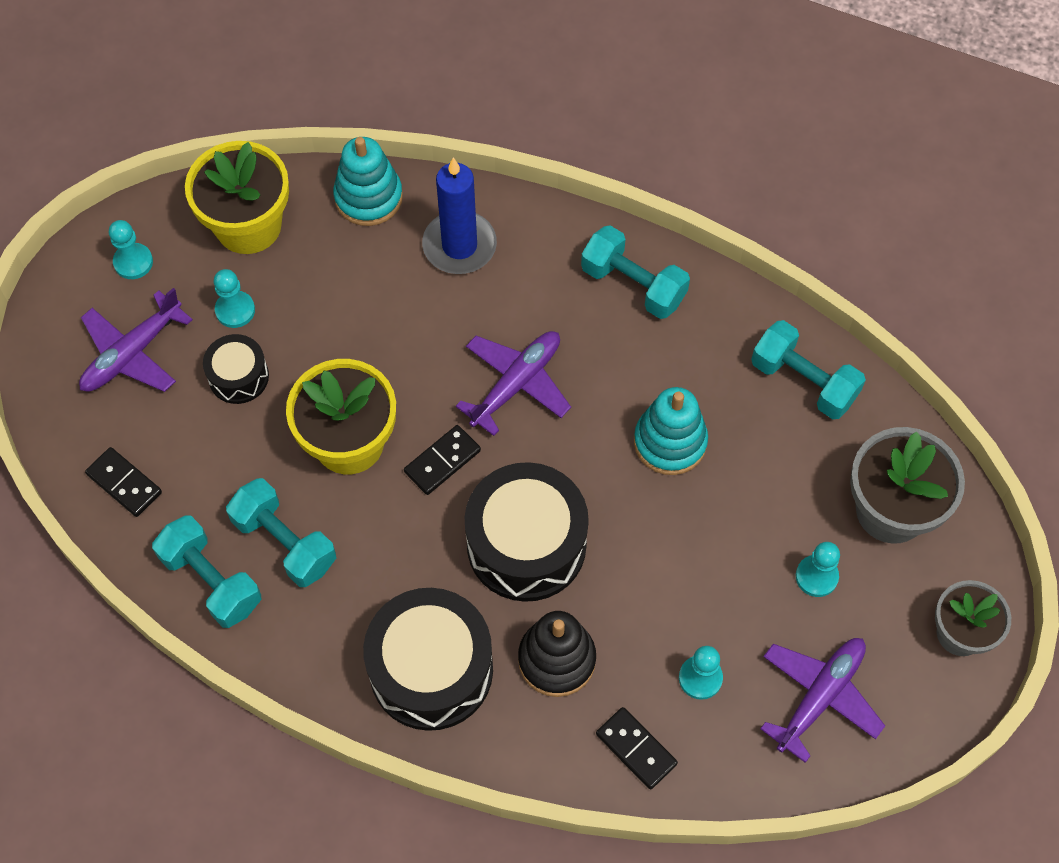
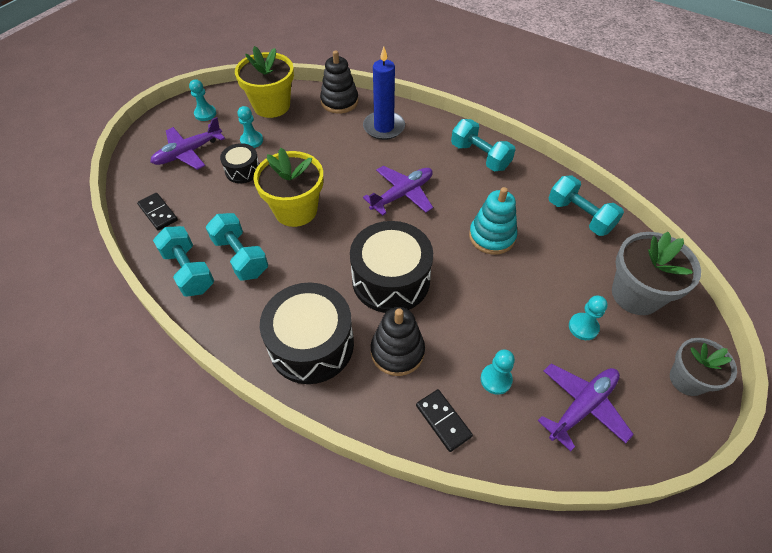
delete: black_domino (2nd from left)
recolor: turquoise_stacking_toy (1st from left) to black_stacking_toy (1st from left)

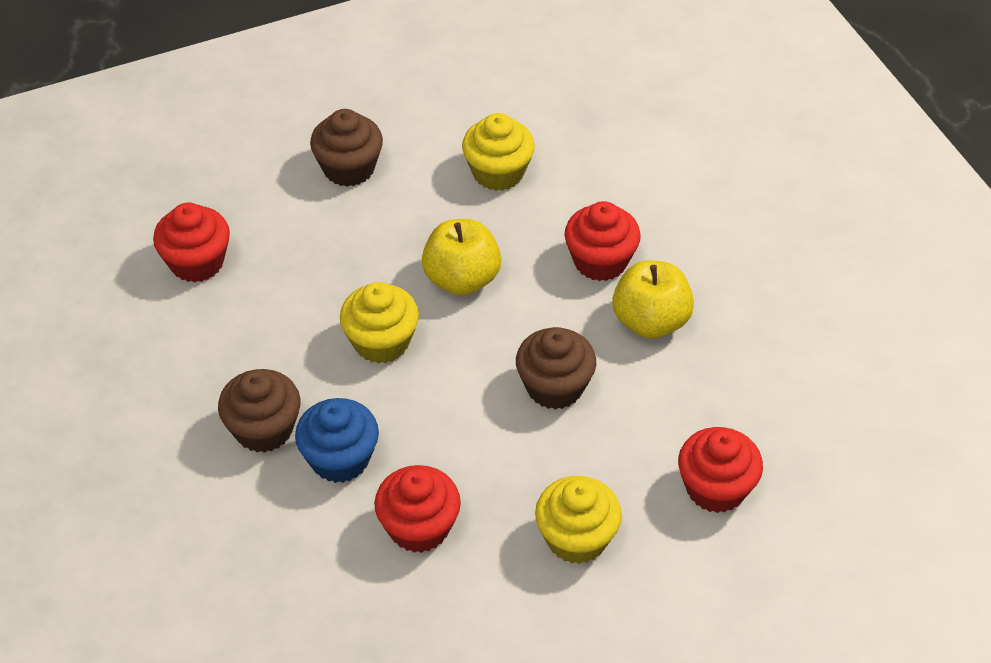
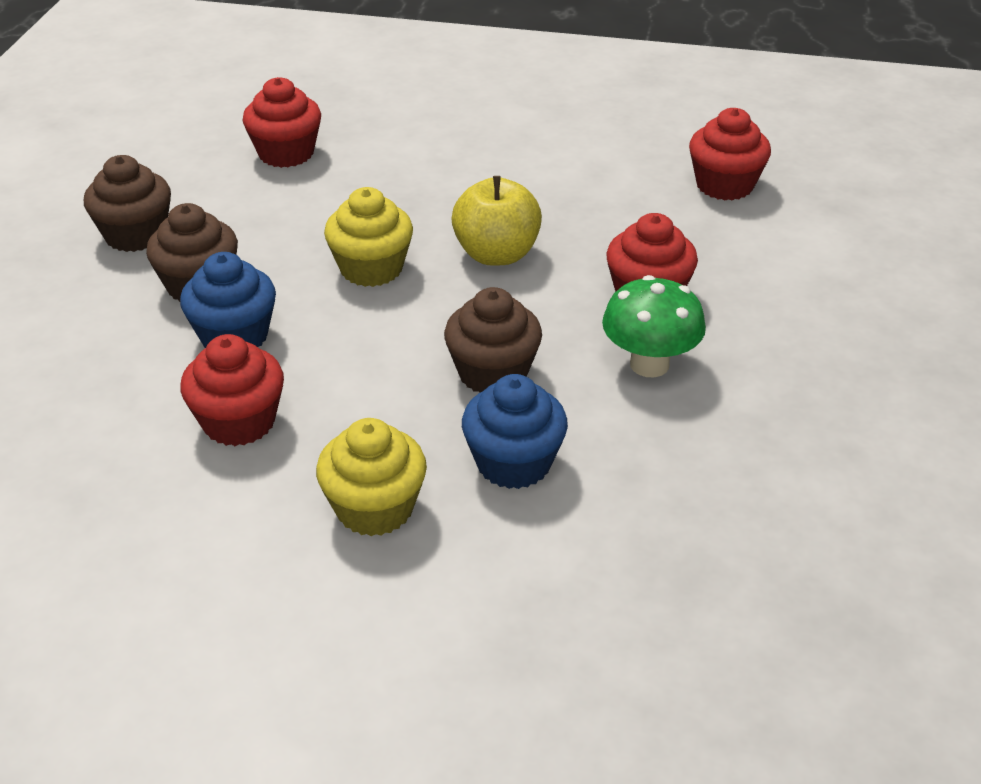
delete: yellow_cupcake (2nd from left)
insert: blue_cupcake (2nd from left)
move: brown_cupcake (2nd from left in the first image) to brown_cupcake (1st from left); red_cupcake (4th from left)
replace: yellow_apple (2nd from left) to green_mushroom

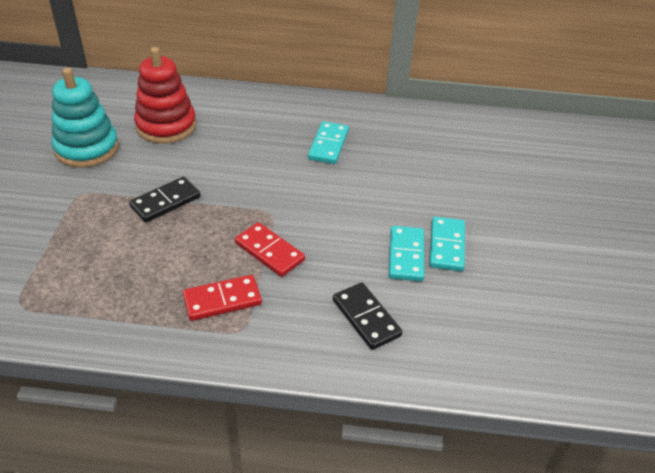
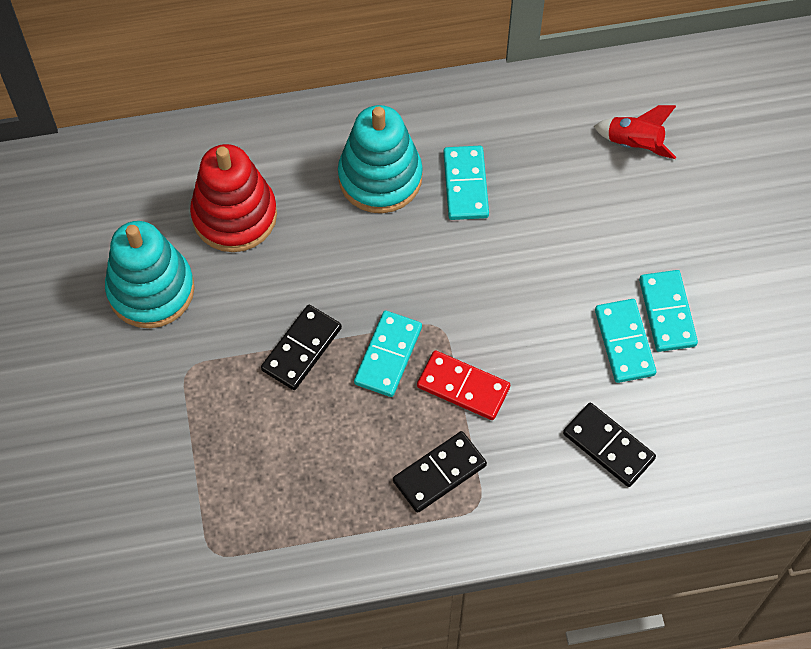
insert: turquoise_stacking_toy (2nd from left); turquoise_domino (1st from left); red_rocket
recolor: red_domino (1st from left) to black_domino (2nd from left)

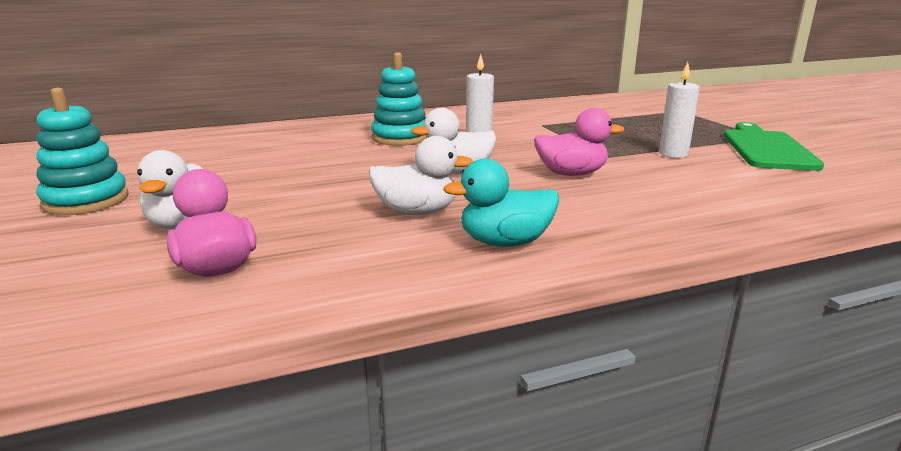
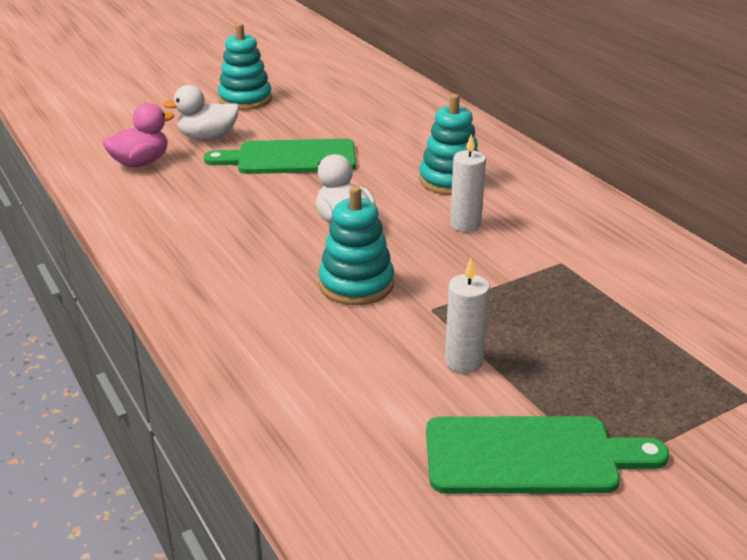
delete: white_duck (2nd from left); turquoise_duck
insert: green_cutting_board (1st from left)
replace: pink_duck (2nd from left) to turquoise_stacking_toy (2nd from left)

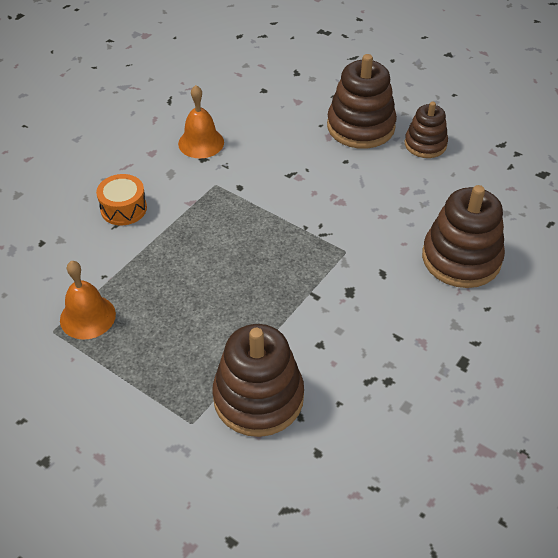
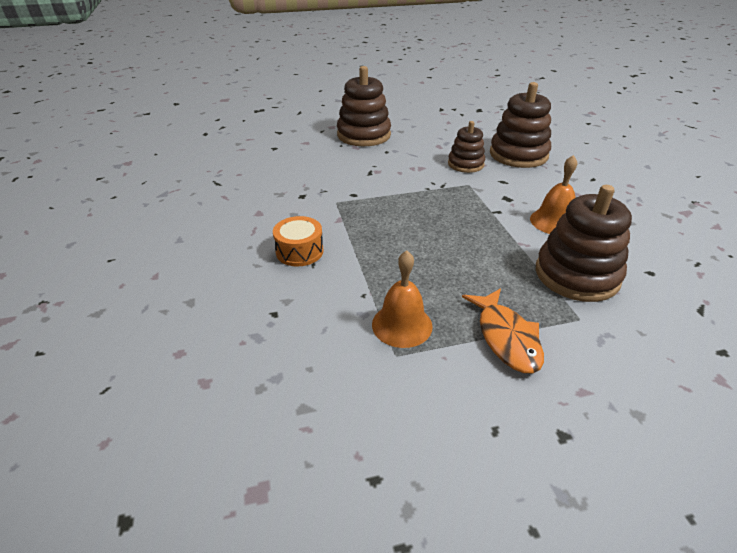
insert: orange_fish
move: orange_bell (2nd from left); brown_stacking_toy (3rd from left in the first image) to brown_stacking_toy (2nd from left)

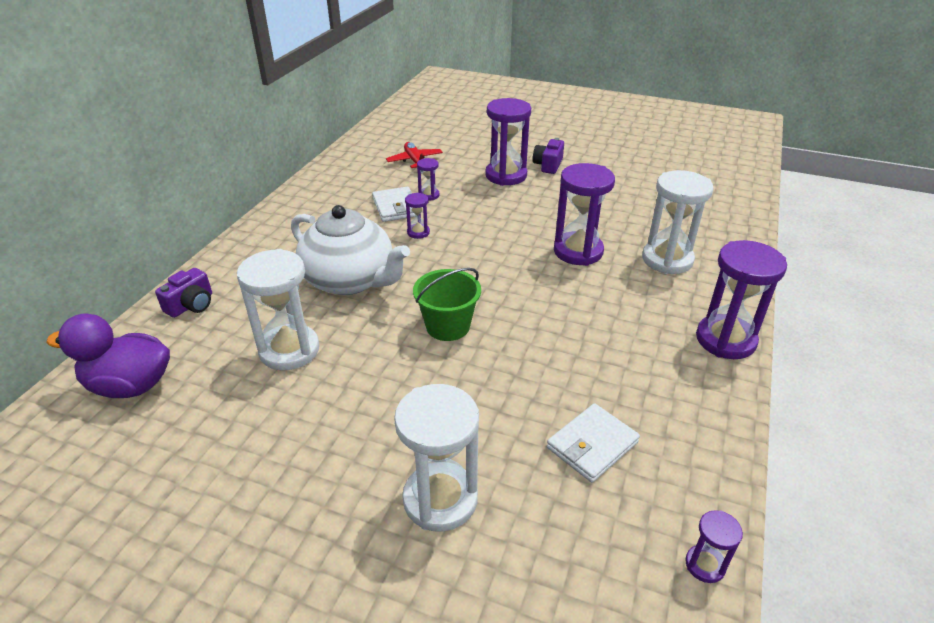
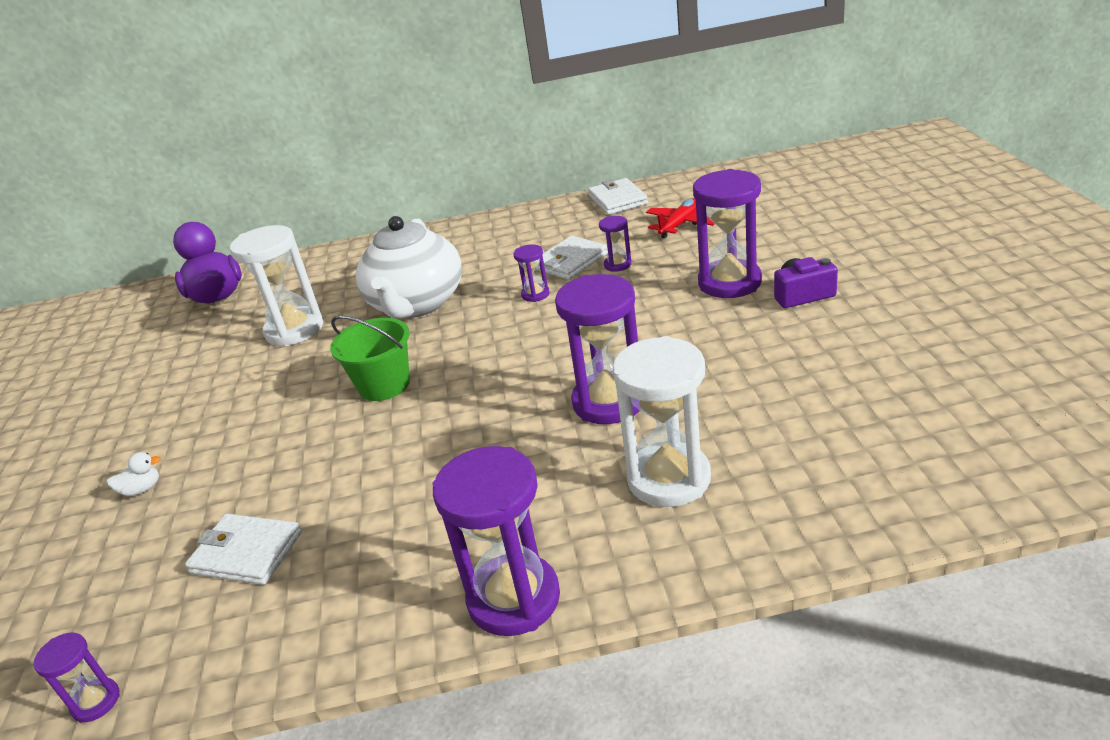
delete: purple_camera (1st from left)
insert: white_wallet (3rd from left)
replace: white_hourglass (2nd from left) to white_duck

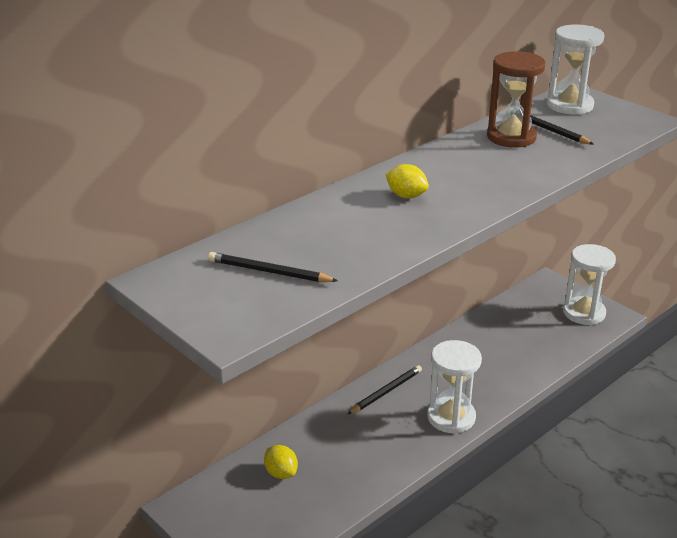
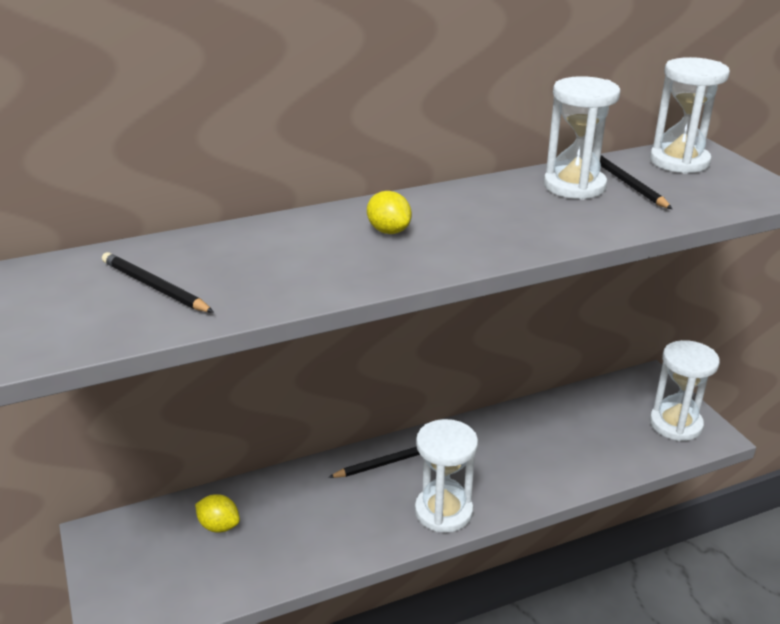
recolor: brown_hourglass to white_hourglass (2nd from left)
rotate: yellow_lemon (1st from left) 45 degrees counterclockwise

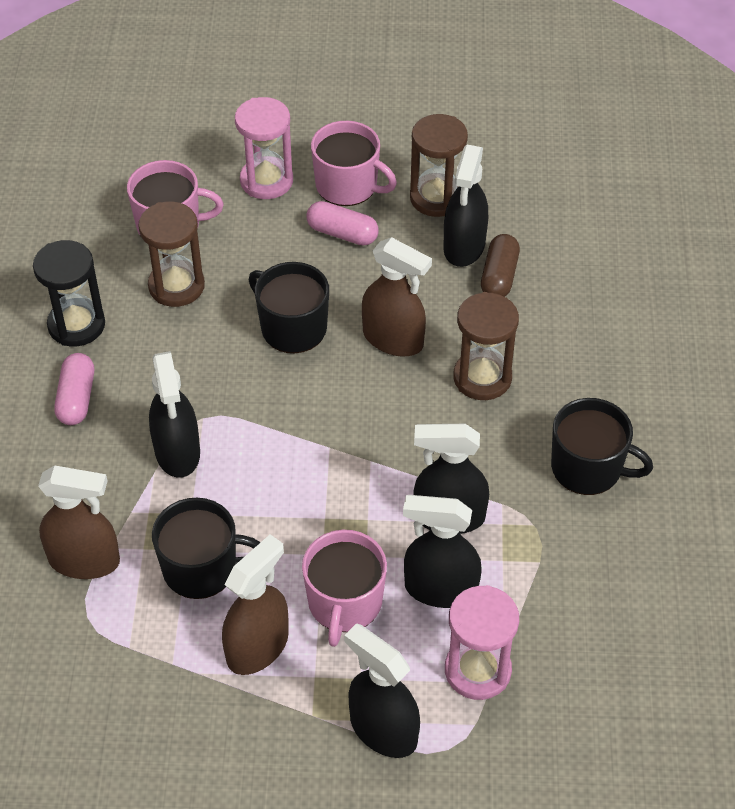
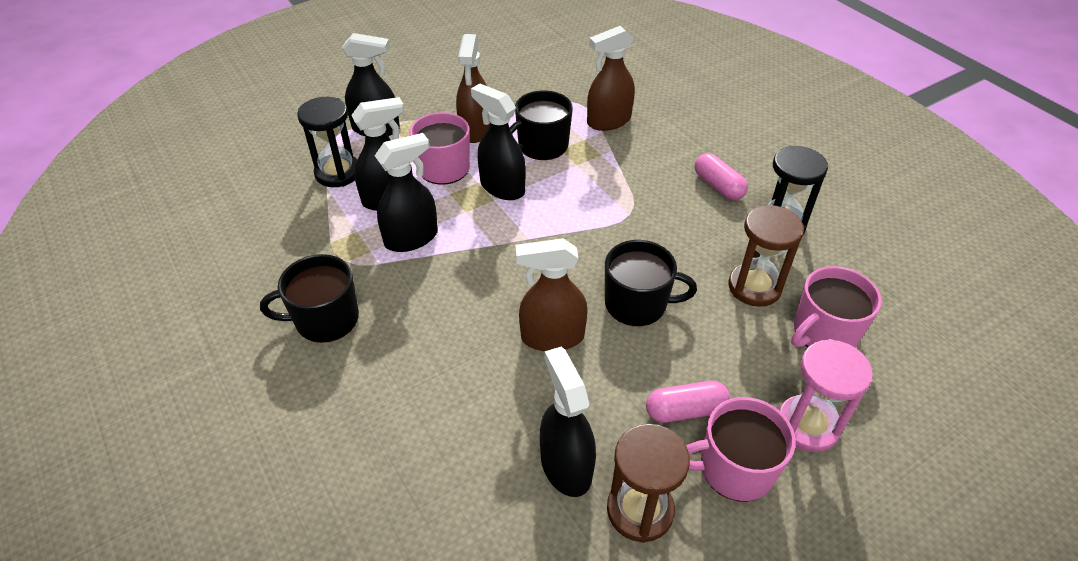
delete: brown_hourglass (3rd from left); brown_capsule
move: black_spray_bottle (1st from left in the first image) to black_spray_bottle (4th from left)
recolor: pink_hourglass (2nd from left) to black_hourglass (1st from left)

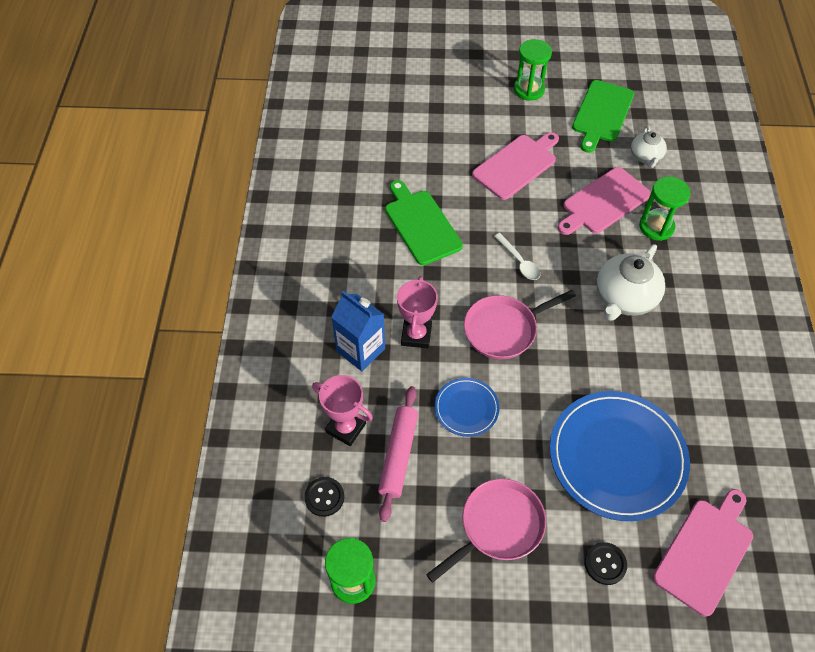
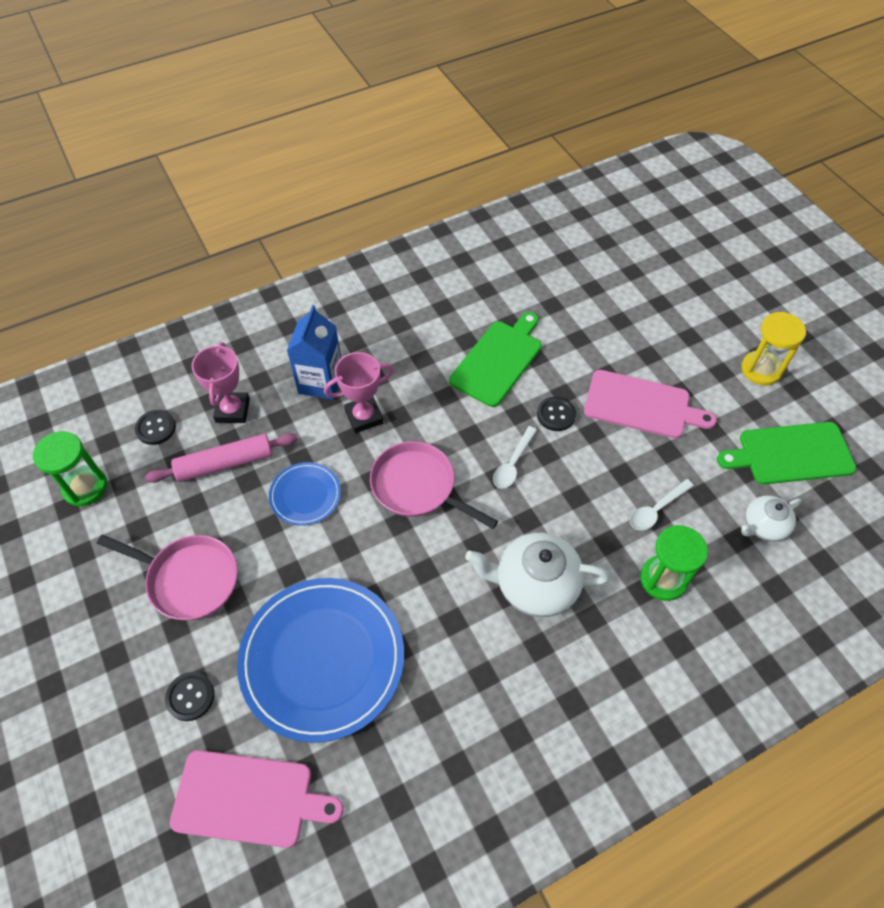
insert: black_button (3rd from left)
replace: pink_cutting_board (2nd from left) to white_spoon (2nd from left)
recolor: green_hourglass (2nd from left) to yellow_hourglass

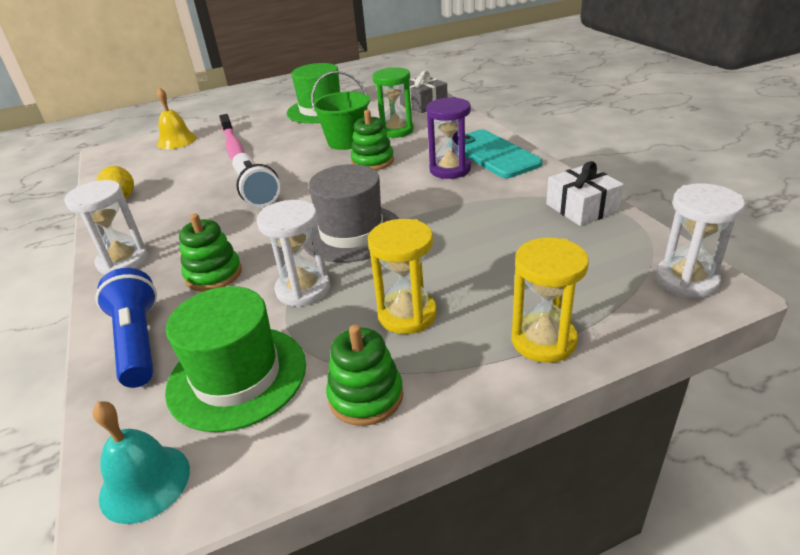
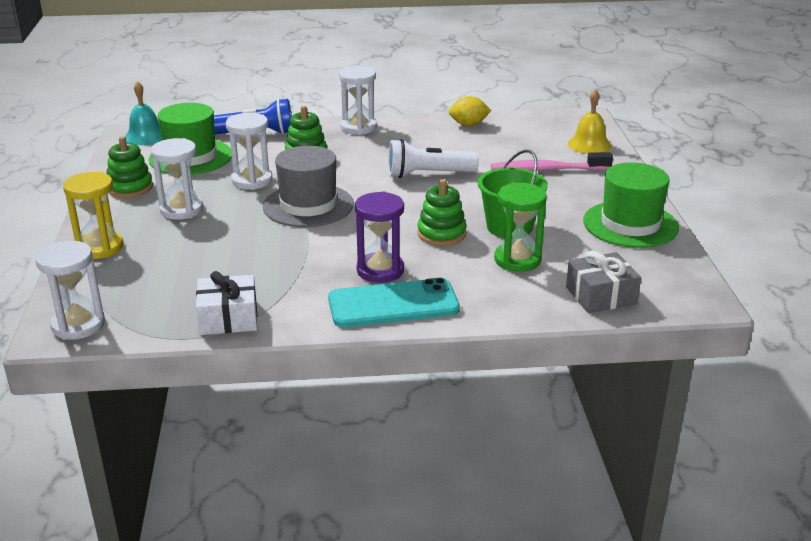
recolor: yellow_hourglass (1st from left) to white_hourglass (2nd from left)

